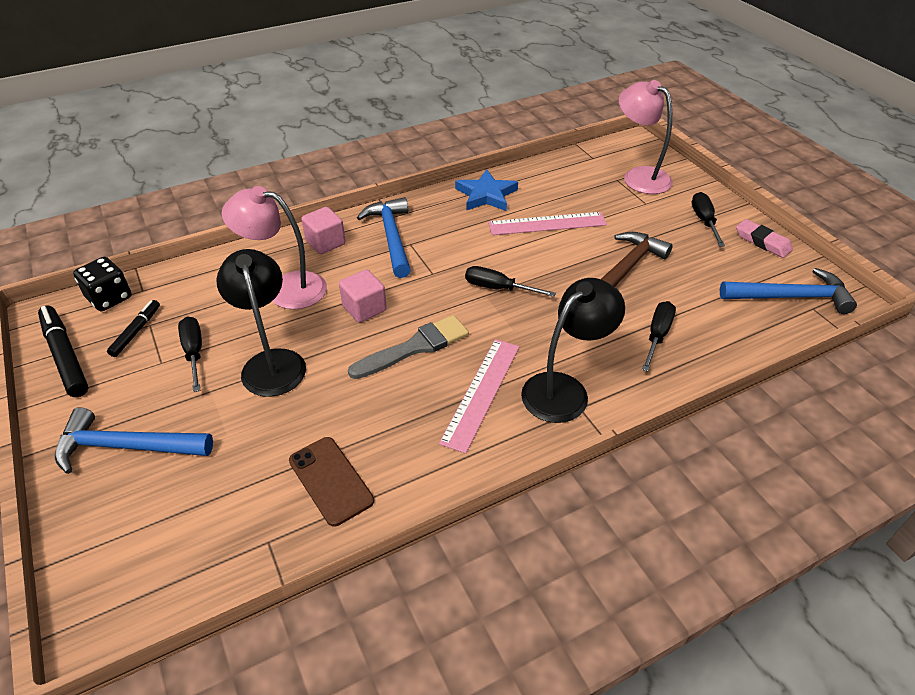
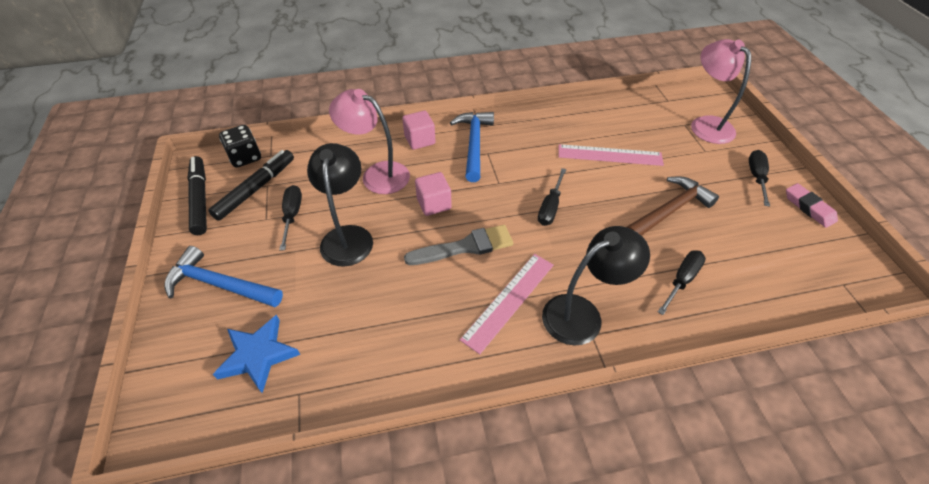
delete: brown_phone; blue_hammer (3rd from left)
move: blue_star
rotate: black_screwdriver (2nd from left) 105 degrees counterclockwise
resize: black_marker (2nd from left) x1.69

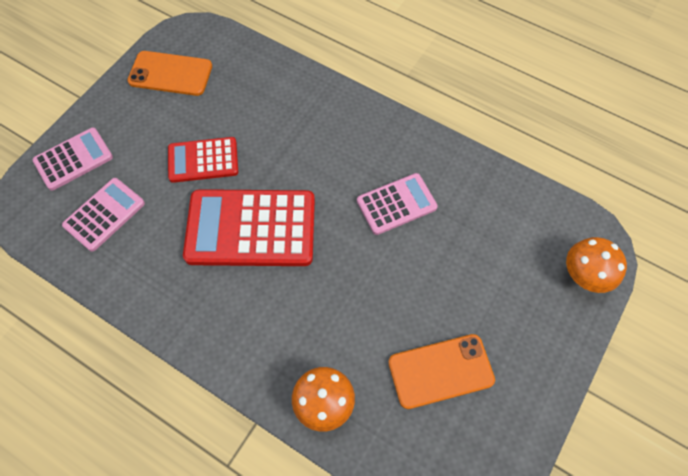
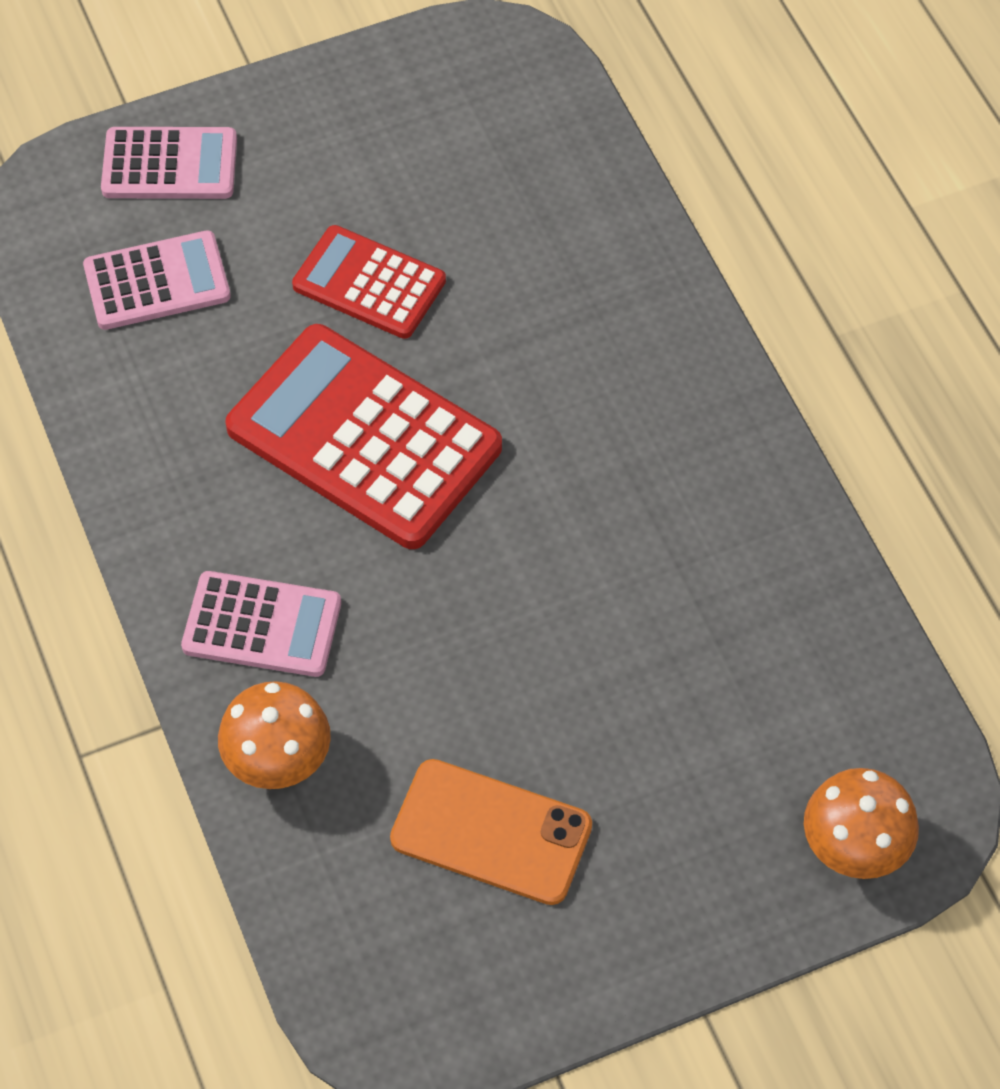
delete: orange_phone (1st from left)
move: pink_calculator (3rd from left)

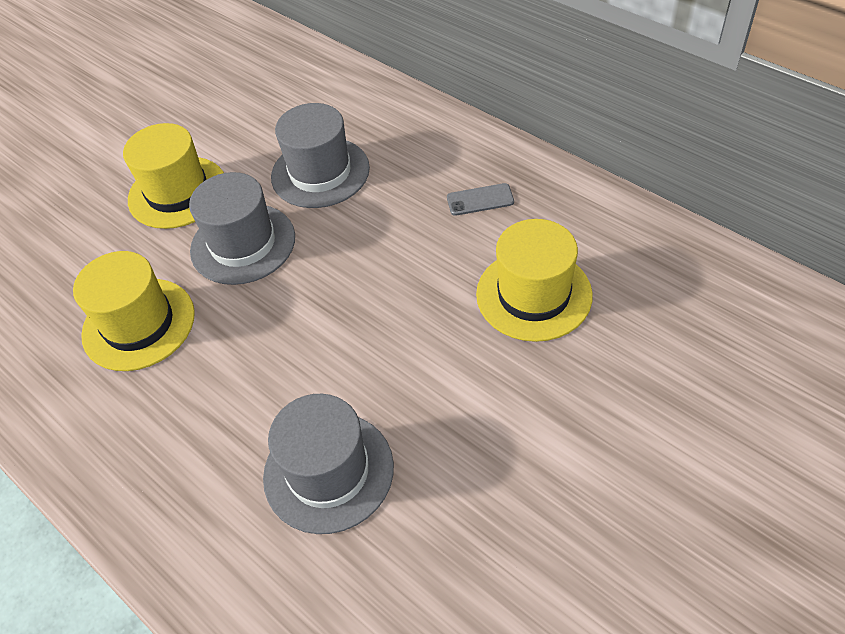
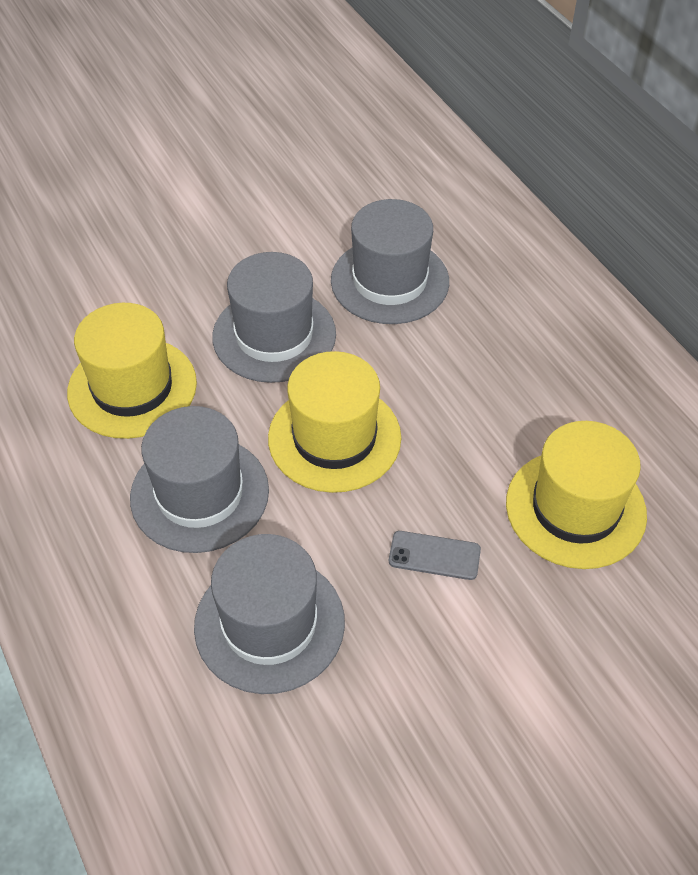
insert: grey_hat (1st from left)
move: yellow_hat (2nd from left); grey_phone

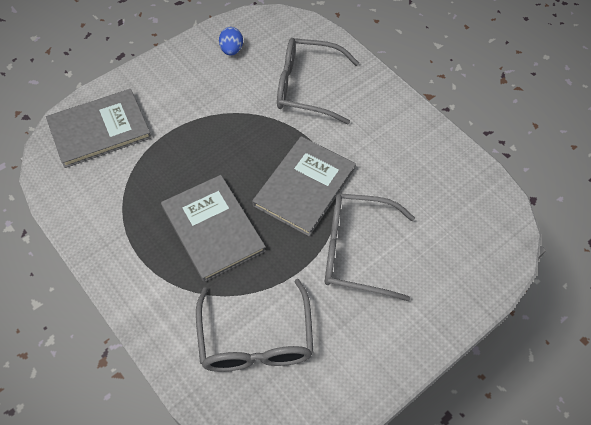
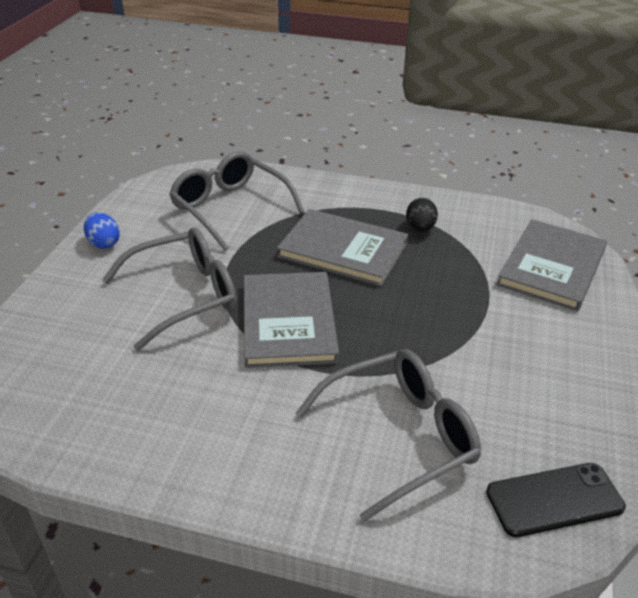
insert: black_egg; black_phone
move: blue_egg

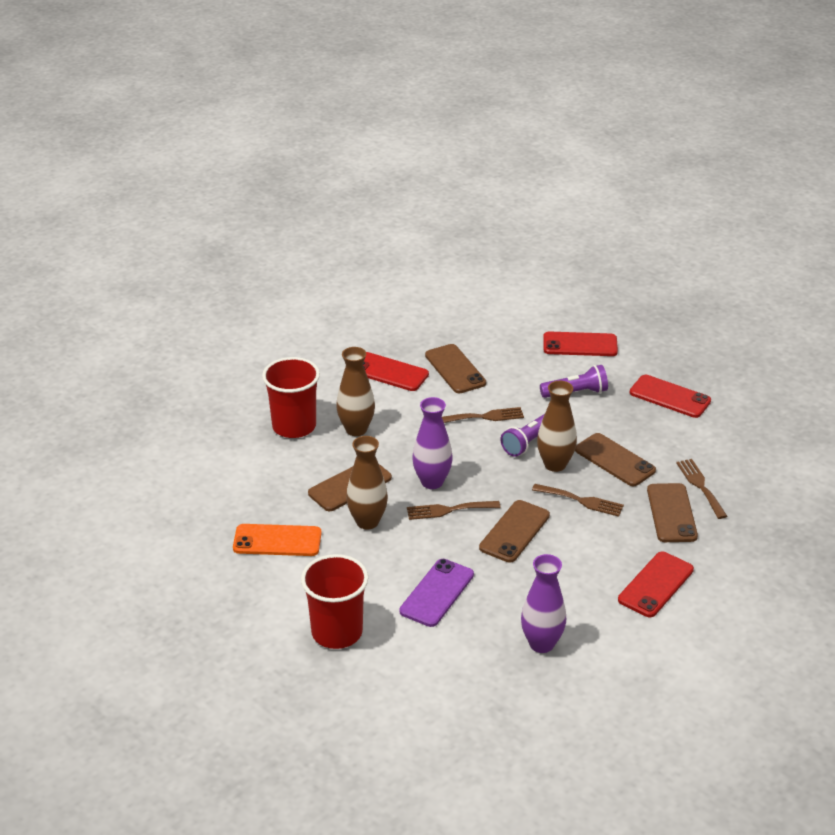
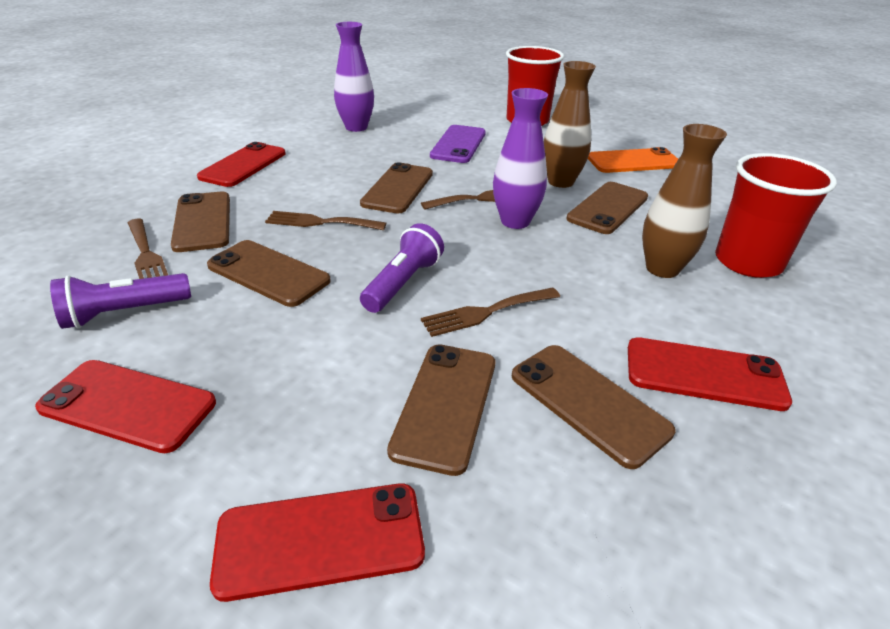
delete: brown_vase (3rd from left)
insert: brown_phone (4th from left)
move: purple_flashlight (2nd from left in the first image) to purple_flashlight (1st from left)

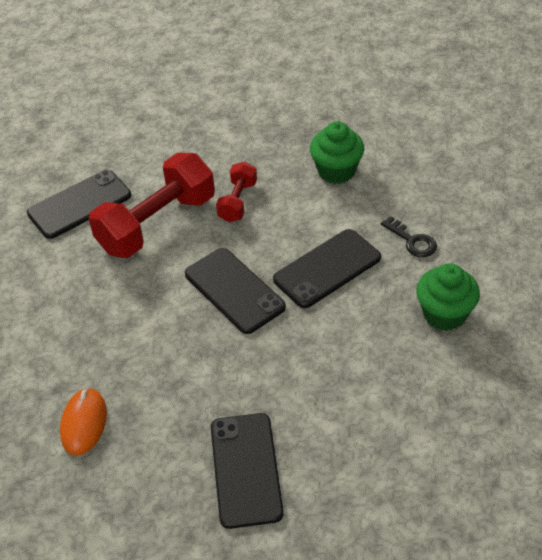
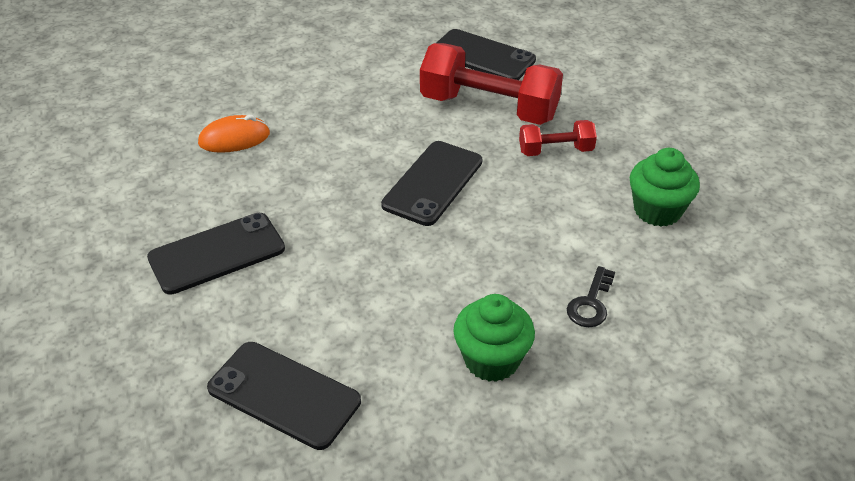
move: black_phone (4th from left in the first image) to black_phone (2nd from left)

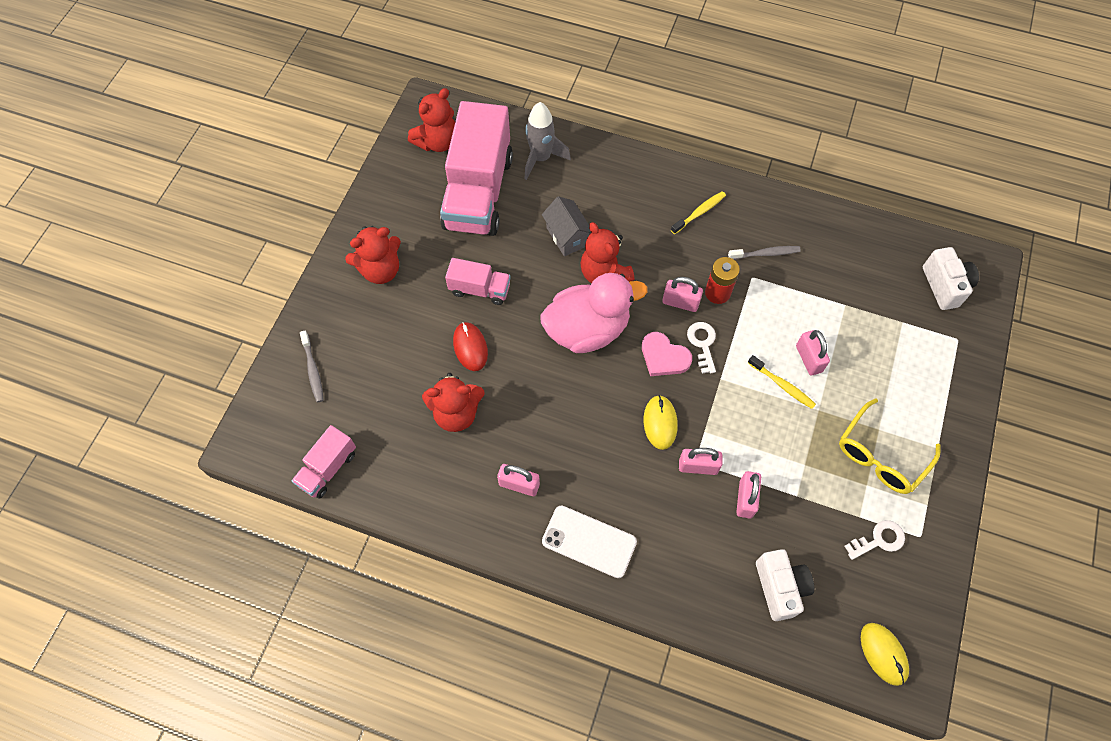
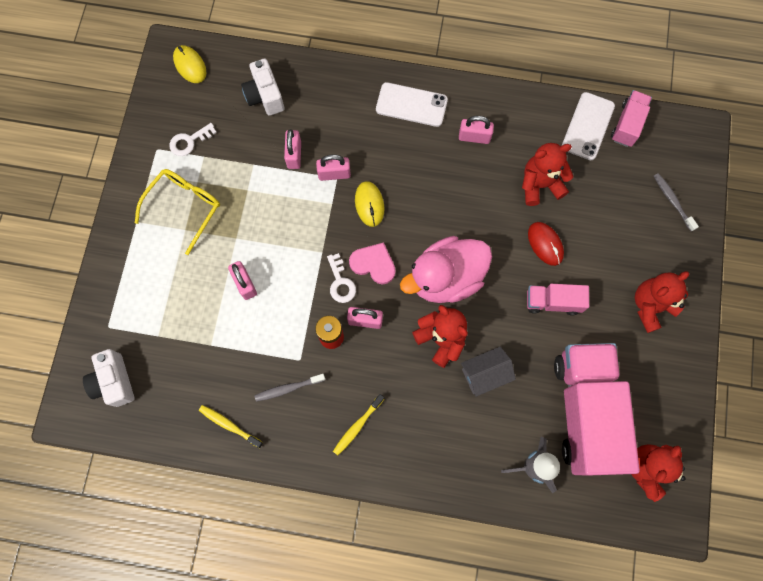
insert: white_phone (2nd from left)
move: yellow_toothbrush (2nd from left in the first image) to yellow_toothbrush (1st from left)
rotate: grey_house 75 degrees counterclockwise

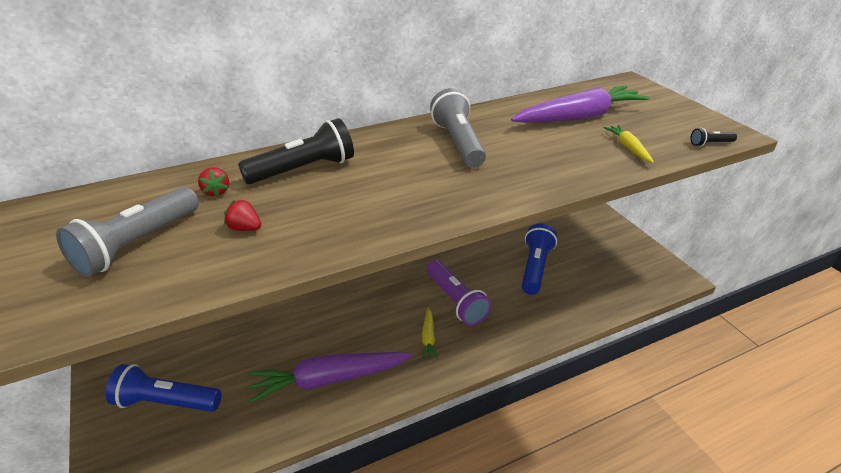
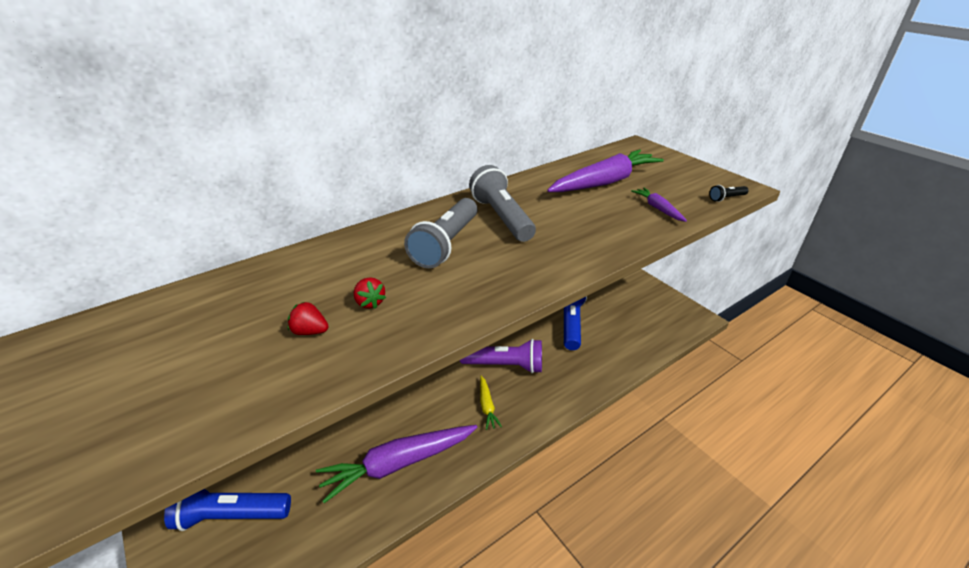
delete: black_flashlight (1st from left)
move: grey_flashlight (1st from left); red_strawberry (1st from left in the first image) to red_strawberry (2nd from left)
recolor: yellow_carrot (2nd from left) to purple_carrot (3rd from left)
rotate: purple_flashlight 45 degrees counterclockwise

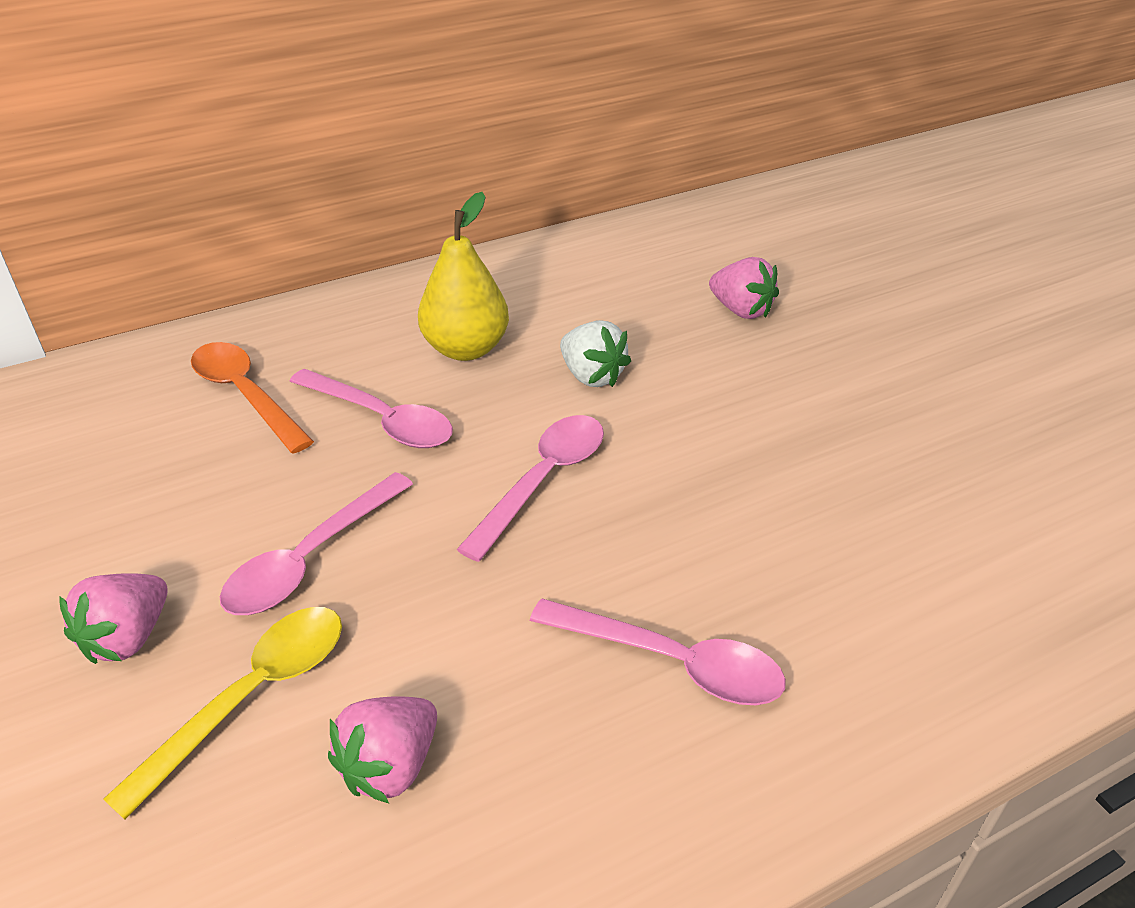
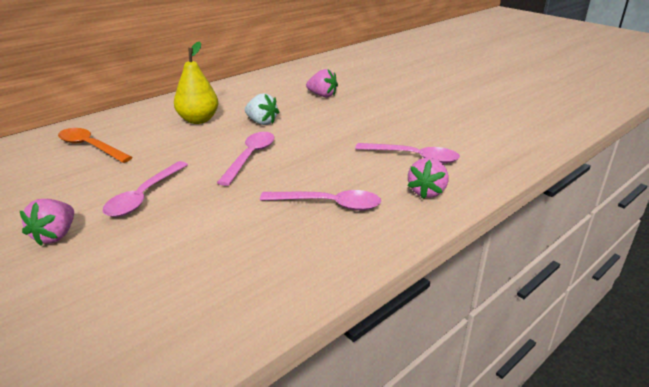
delete: yellow_spoon
move: pink_spoon (2nd from left in the first image) to pink_spoon (4th from left); pink_strawberry (2nd from left in the first image) to pink_strawberry (3rd from left)

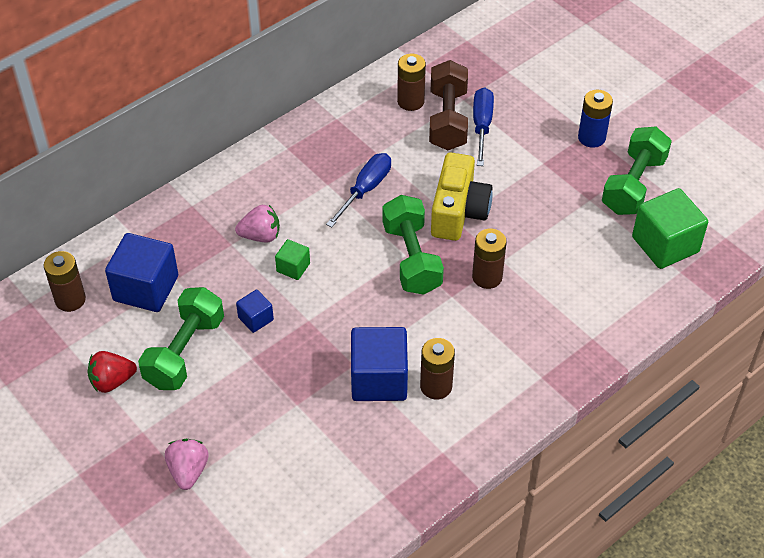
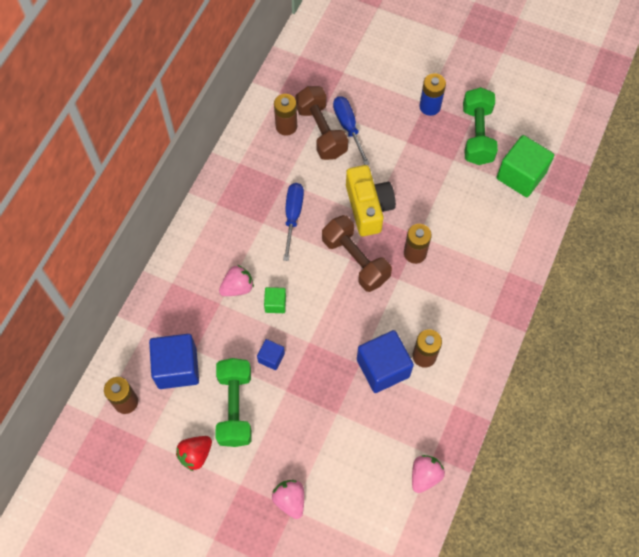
insert: pink_strawberry (3rd from left)
recolor: green_dumbbell (2nd from left) to brown_dumbbell (2nd from left)

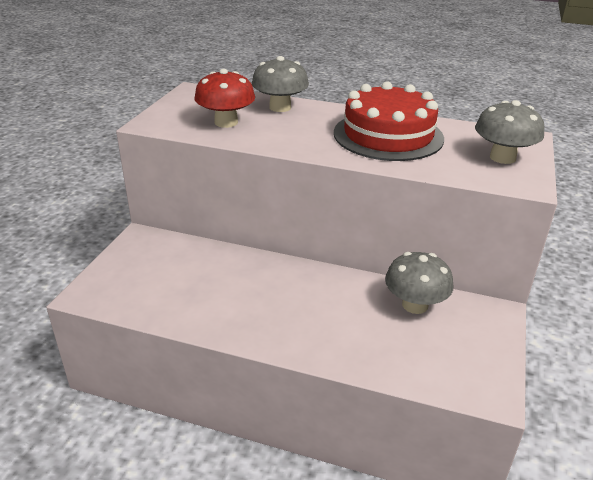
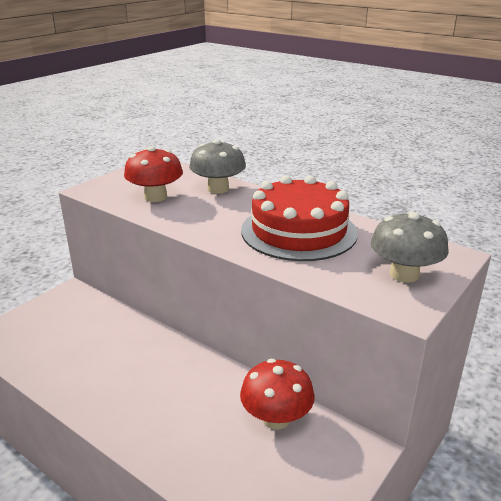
recolor: grey_mushroom (2nd from left) to red_mushroom (2nd from left)

